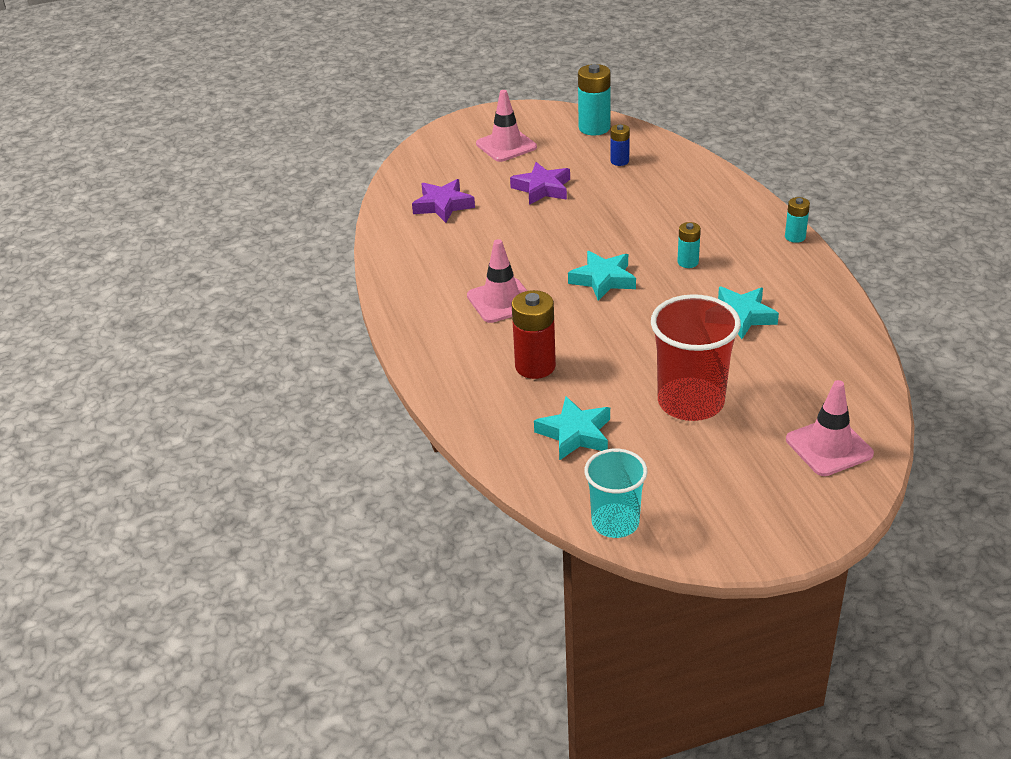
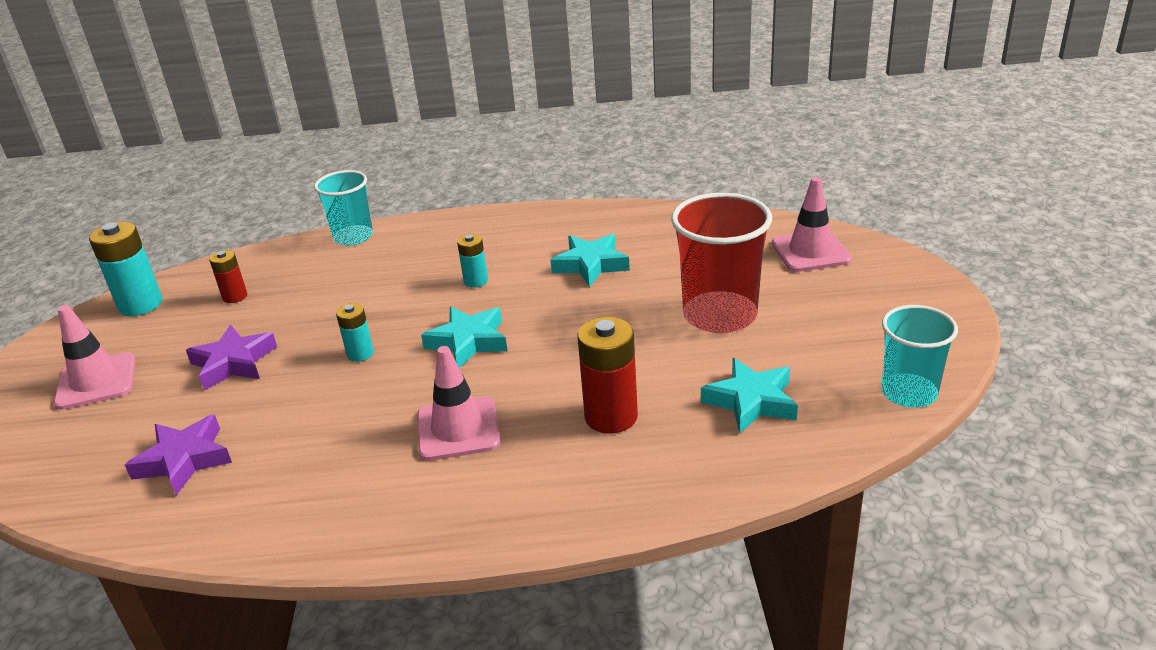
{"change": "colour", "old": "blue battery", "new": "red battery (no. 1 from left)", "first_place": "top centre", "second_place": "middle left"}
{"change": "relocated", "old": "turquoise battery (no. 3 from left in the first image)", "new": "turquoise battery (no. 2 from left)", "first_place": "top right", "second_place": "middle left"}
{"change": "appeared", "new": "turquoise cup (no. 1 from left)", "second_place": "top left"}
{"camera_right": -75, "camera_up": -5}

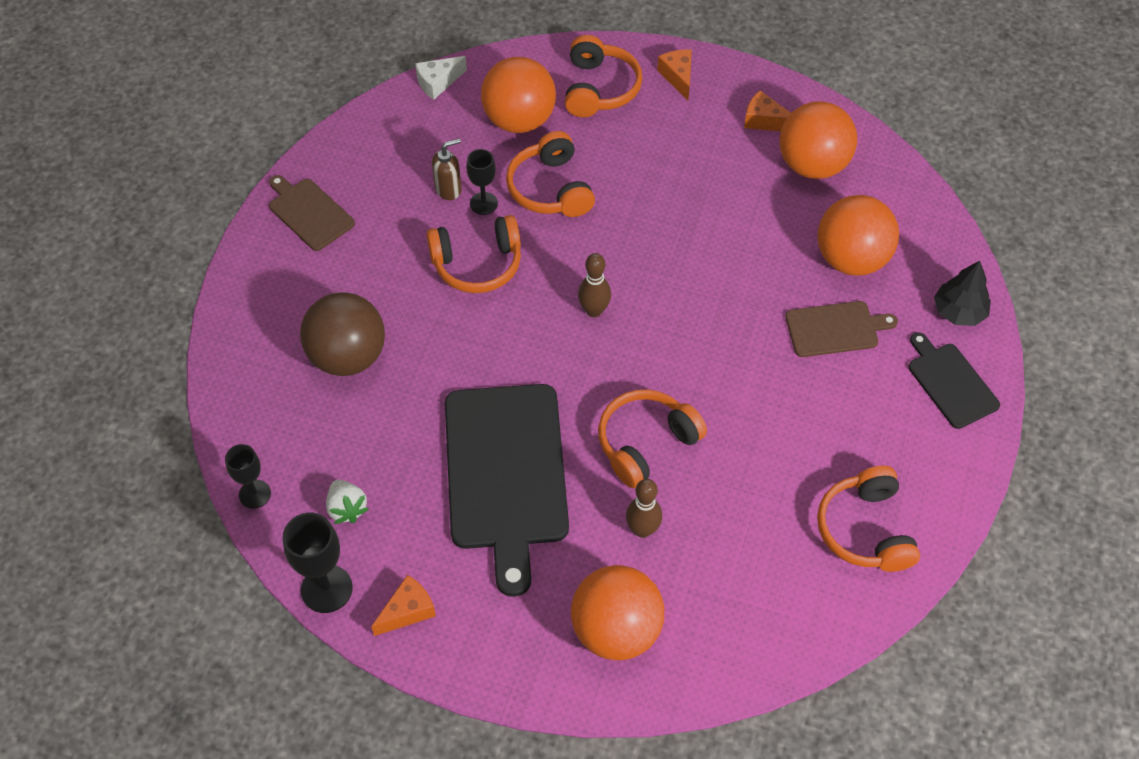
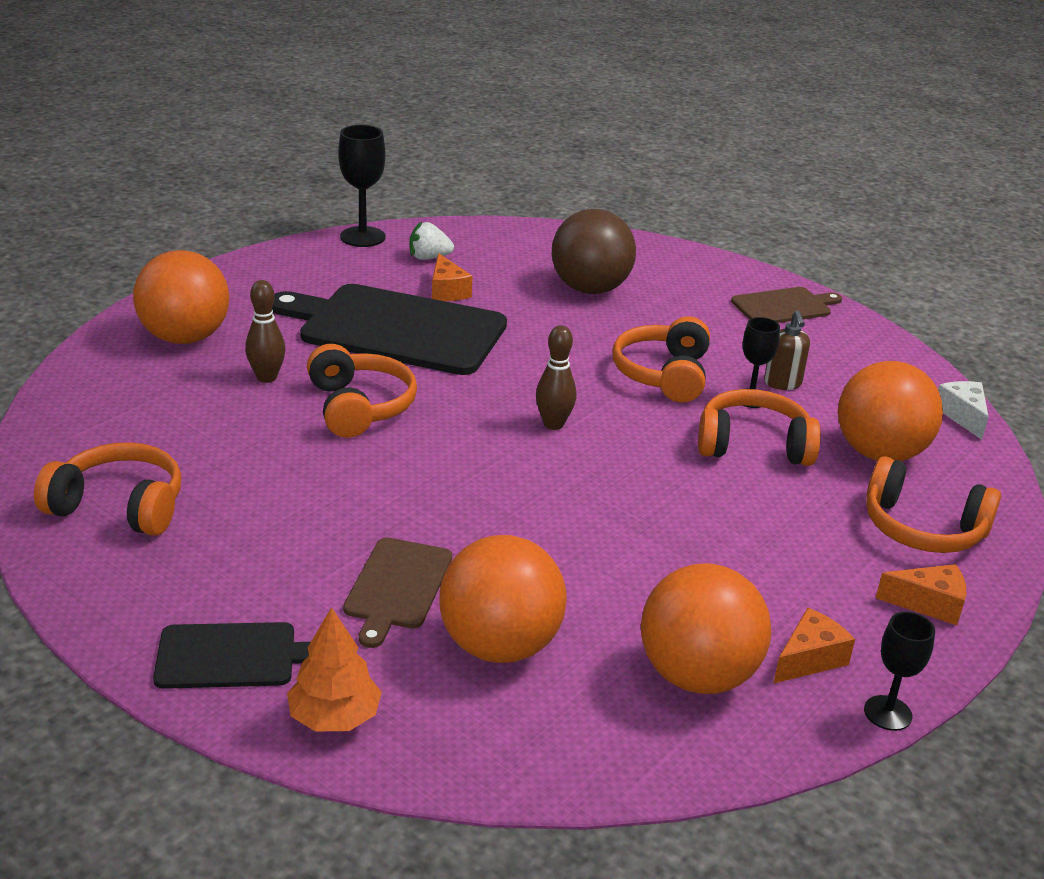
{"change": "relocated", "old": "black goblet (no. 1 from left in the first image)", "new": "black goblet (no. 3 from left)", "first_place": "middle left", "second_place": "bottom right"}
{"change": "relocated", "old": "orange cheese (no. 1 from left)", "first_place": "bottom centre", "second_place": "top centre"}
{"change": "colour", "old": "black tree", "new": "orange tree", "first_place": "middle right", "second_place": "bottom left"}
{"camera_right": 110, "camera_up": -25}

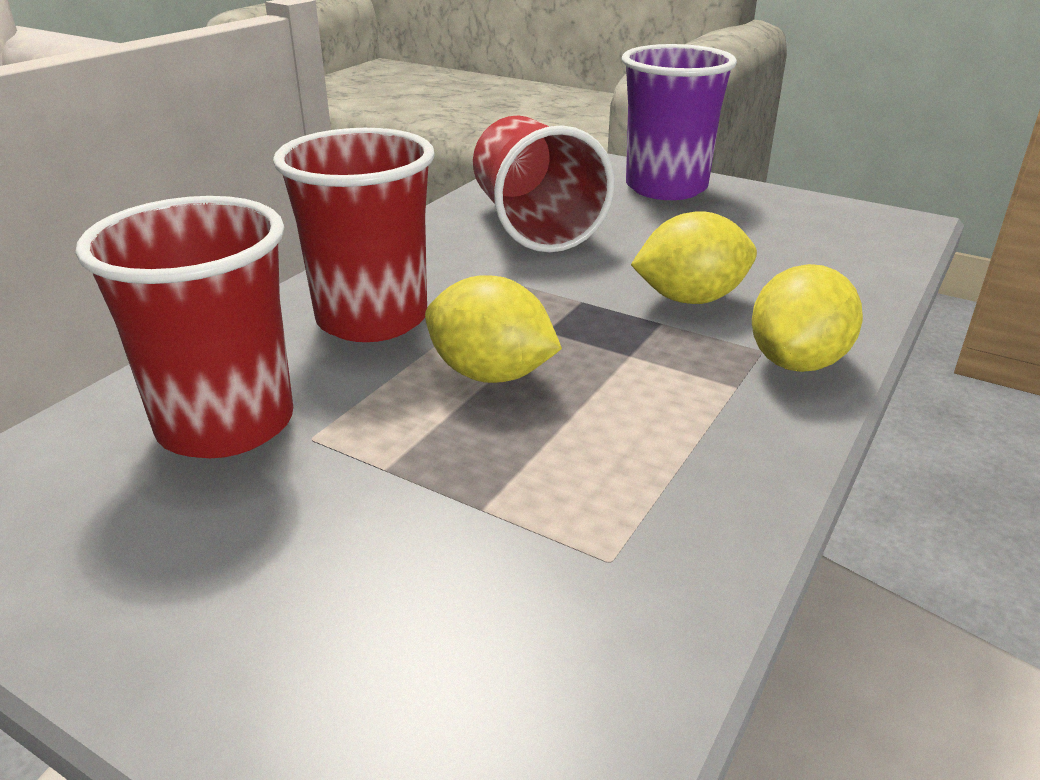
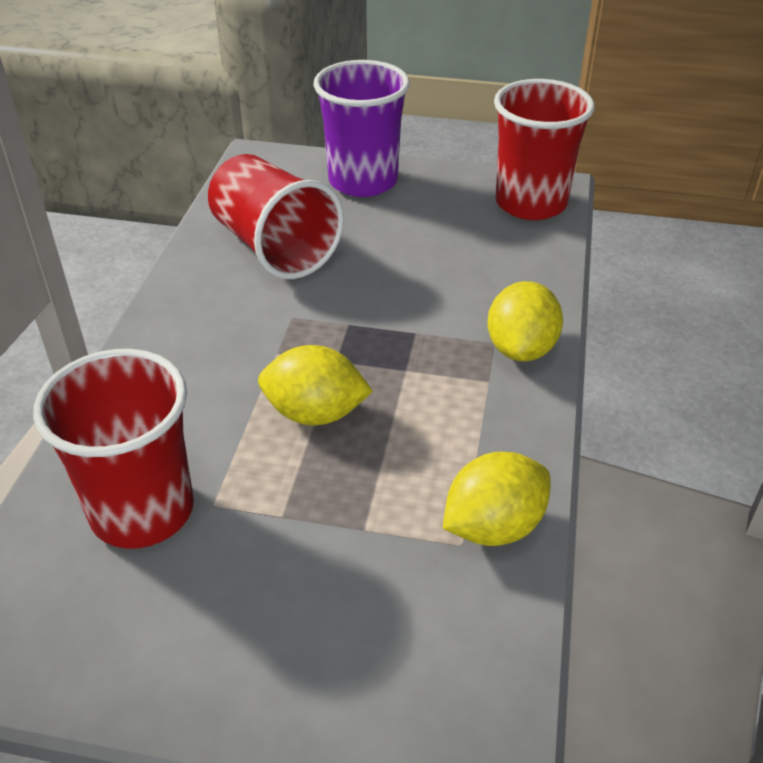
{"change": "relocated", "old": "red cup (no. 2 from left in the first image)", "new": "red cup (no. 3 from left)", "first_place": "top centre", "second_place": "top right"}
{"change": "relocated", "old": "yellow lemon (no. 2 from left)", "first_place": "top right", "second_place": "centre"}
{"camera_right": -20, "camera_up": 10}

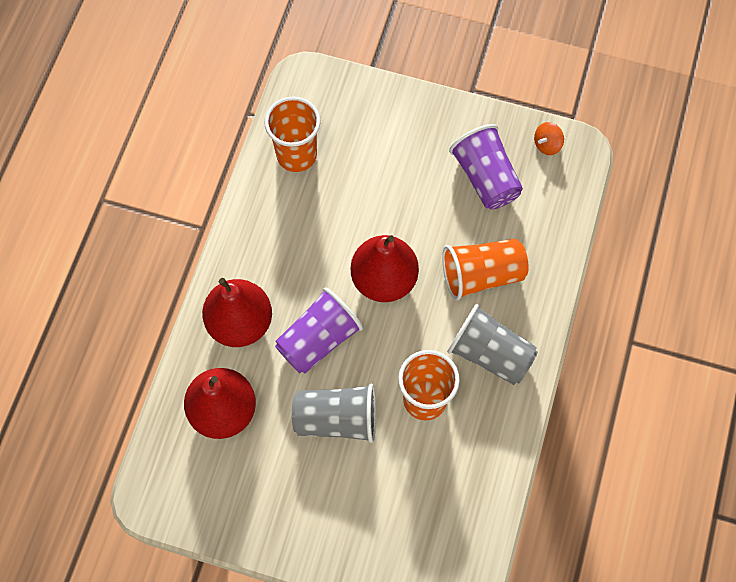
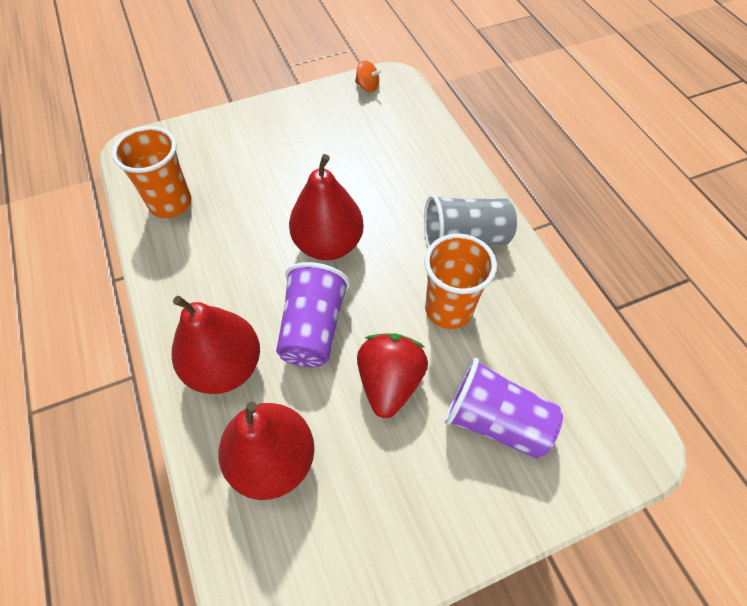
{"change": "exchanged", "old": "grey cup (no. 1 from left)", "new": "red strawberry", "first_place": "bottom centre", "second_place": "centre"}
{"change": "missing", "old": "orange cup (no. 3 from left)", "first_place": "centre"}
{"change": "relocated", "old": "purple cup (no. 2 from left)", "first_place": "top centre", "second_place": "bottom right"}
{"change": "spun", "old": "orange spinning top", "first_place": "top right", "second_place": "top centre", "degrees": -75}
{"camera_right": -40, "camera_up": -10}

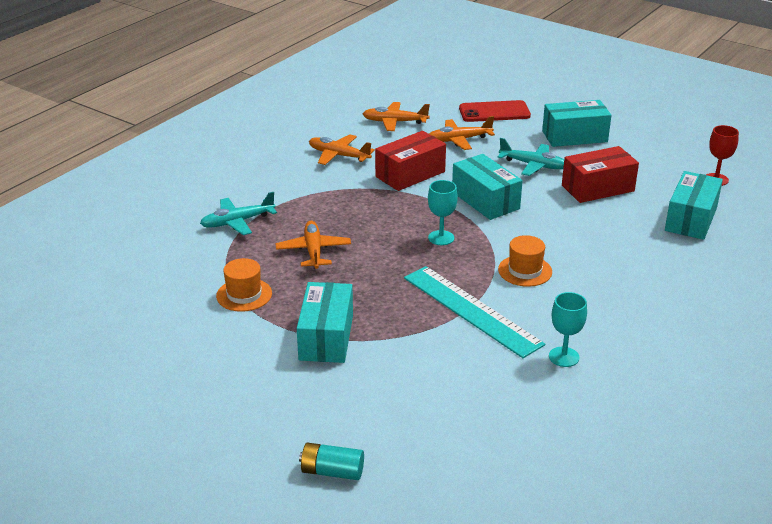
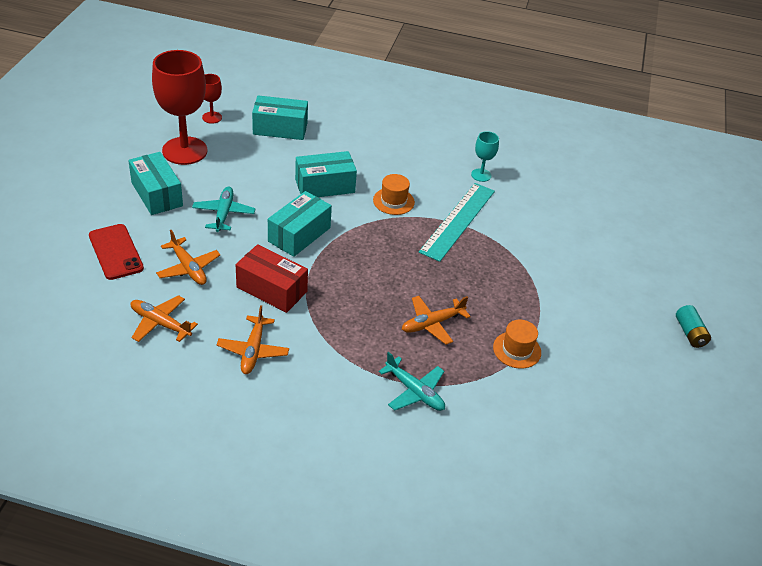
{"change": "relocated", "old": "turquoise box (no. 1 from left in the first image)", "new": "turquoise box (no. 4 from left)", "first_place": "centre", "second_place": "top centre"}
{"change": "relocated", "old": "turquoise battery", "first_place": "bottom centre", "second_place": "middle right"}
{"change": "spun", "old": "orange plane (no. 3 from left in the first image)", "first_place": "top centre", "second_place": "middle left", "degrees": 135}
{"change": "missing", "old": "turquoise goblet (no. 1 from left)", "first_place": "centre"}
{"change": "missing", "old": "red box (no. 2 from left)", "first_place": "top right"}
{"change": "appeared", "new": "red goblet (no. 1 from left)", "second_place": "top left"}
{"camera_right": -115, "camera_up": 10}

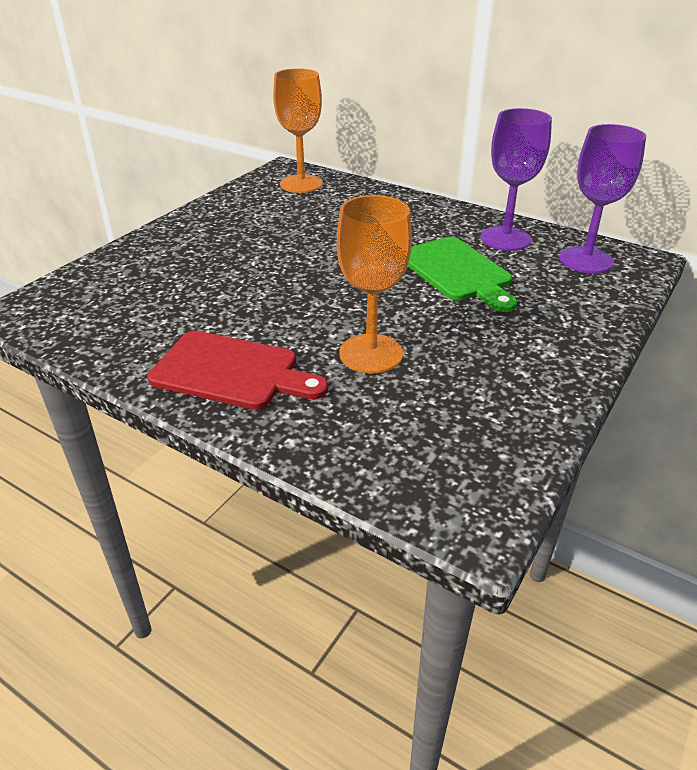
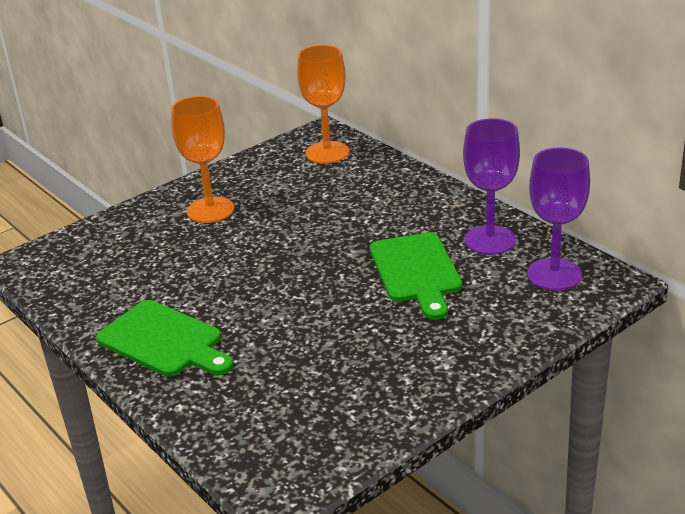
{"change": "colour", "old": "red cutting board", "new": "green cutting board (no. 1 from left)", "first_place": "centre", "second_place": "middle left"}
{"change": "relocated", "old": "orange goblet (no. 2 from left in the first image)", "new": "orange goblet (no. 1 from left)", "first_place": "centre", "second_place": "top left"}
{"camera_right": 20, "camera_up": -5}

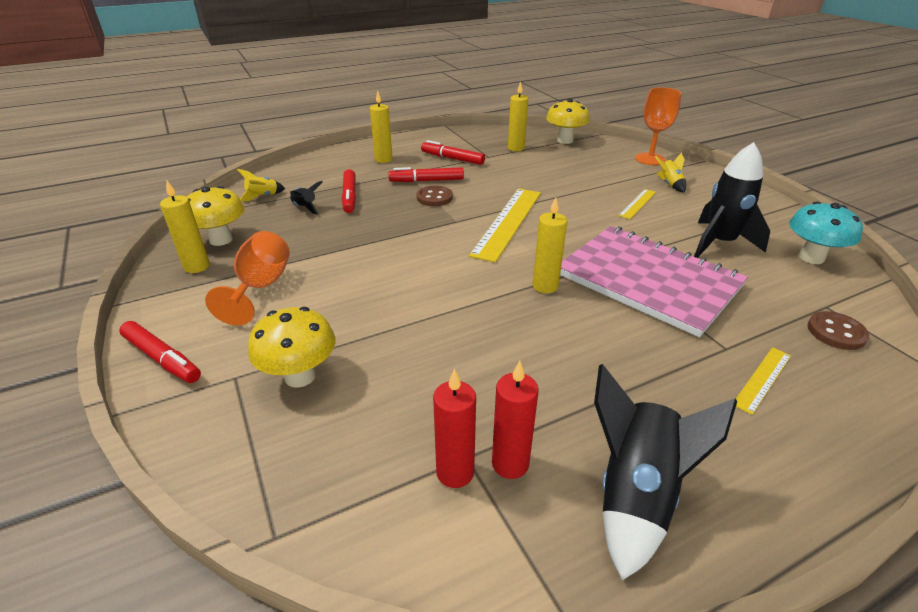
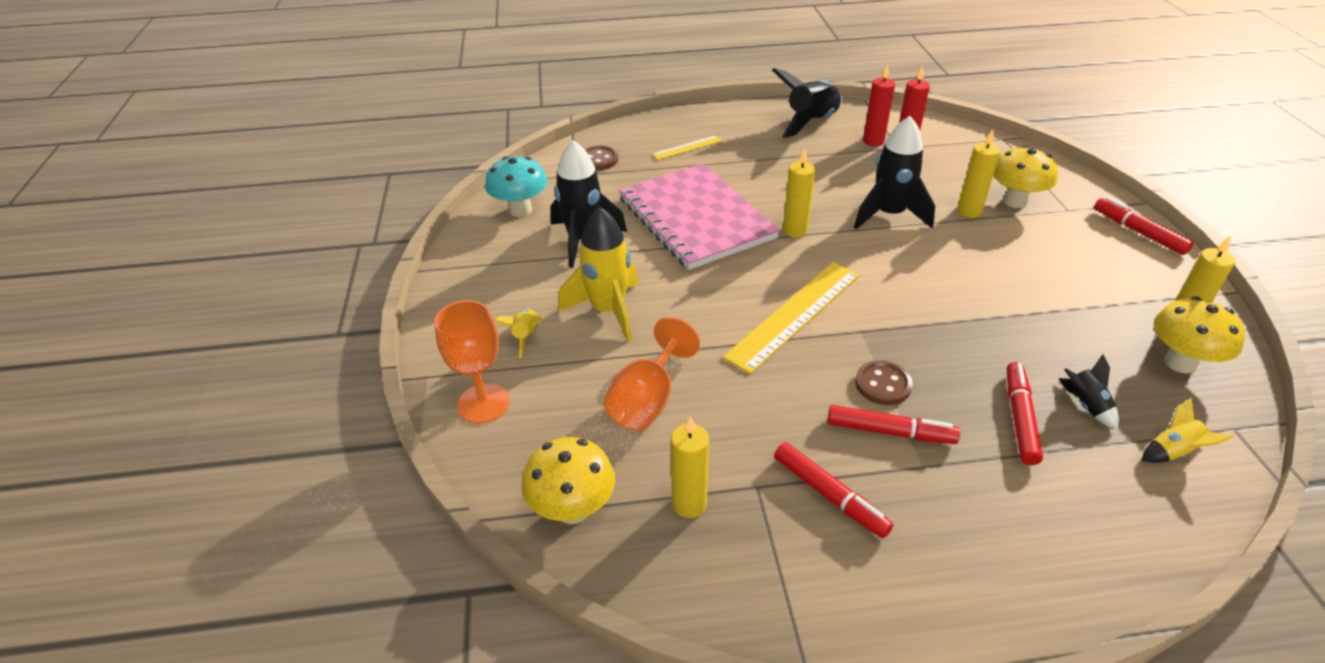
{"change": "relocated", "old": "orange goblet (no. 1 from left in the first image)", "new": "orange goblet (no. 2 from left)", "first_place": "middle left", "second_place": "centre"}
{"change": "relocated", "old": "yellow candle (no. 2 from left in the first image)", "new": "yellow candle (no. 3 from left)", "first_place": "top centre", "second_place": "top right"}
{"change": "exchanged", "old": "yellow ruler (no. 2 from left)", "new": "yellow rocket (no. 2 from left)", "first_place": "middle right", "second_place": "centre"}
{"change": "appeared", "new": "black rocket (no. 3 from left)", "second_place": "top right"}
{"camera_right": -160, "camera_up": 5}

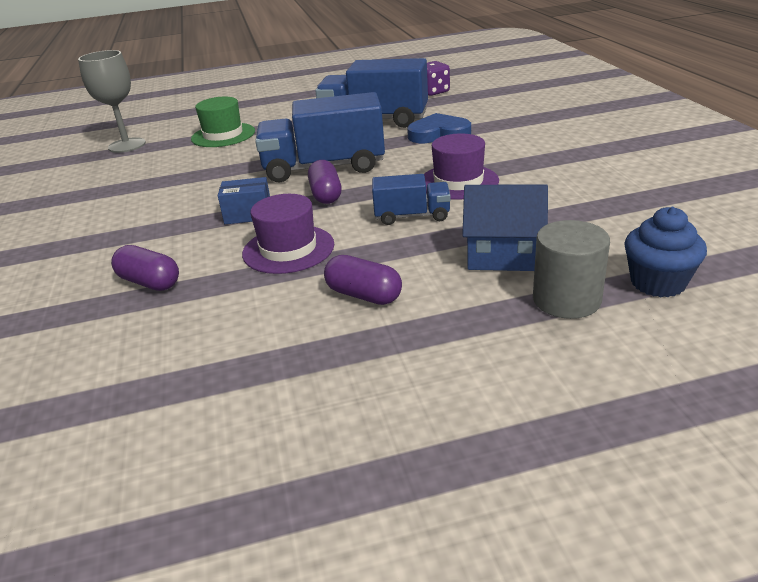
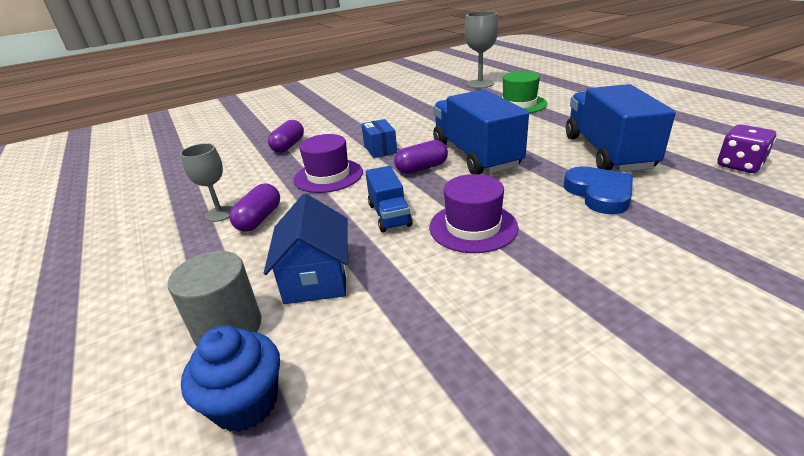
{"change": "appeared", "new": "grey goblet (no. 1 from left)", "second_place": "middle left"}
{"camera_right": 75, "camera_up": 0}

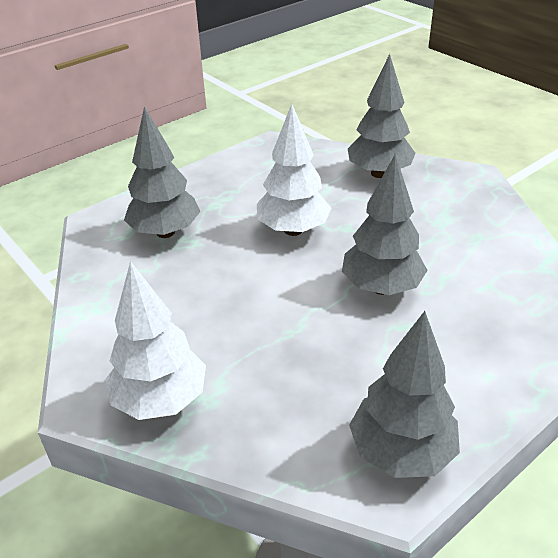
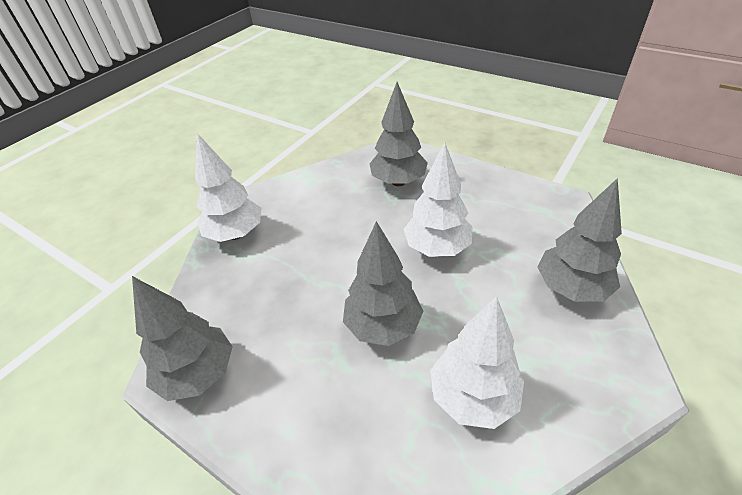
{"change": "appeared", "new": "white tree (no. 3 from left)", "second_place": "bottom centre"}
{"camera_right": 75, "camera_up": 5}

